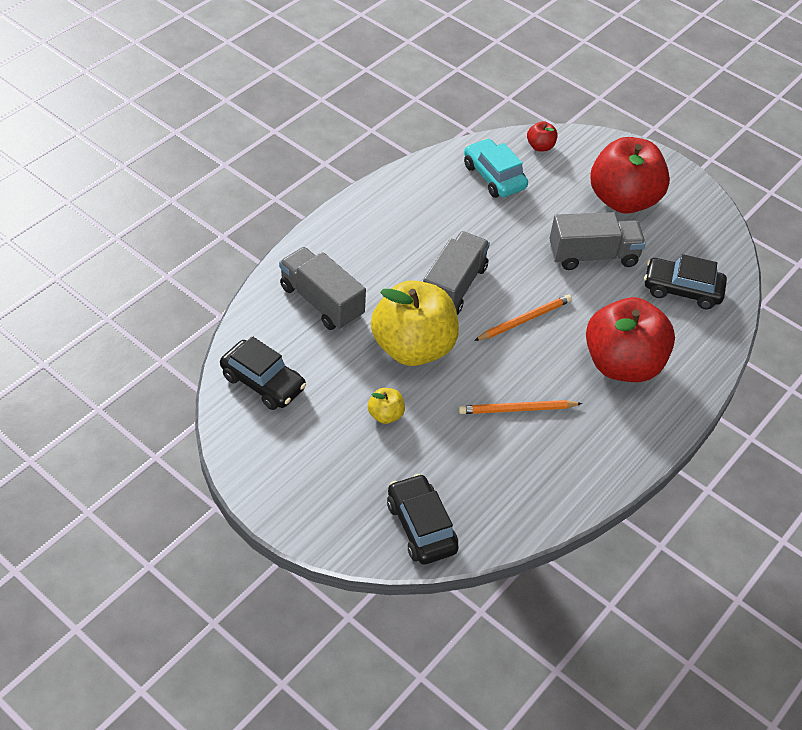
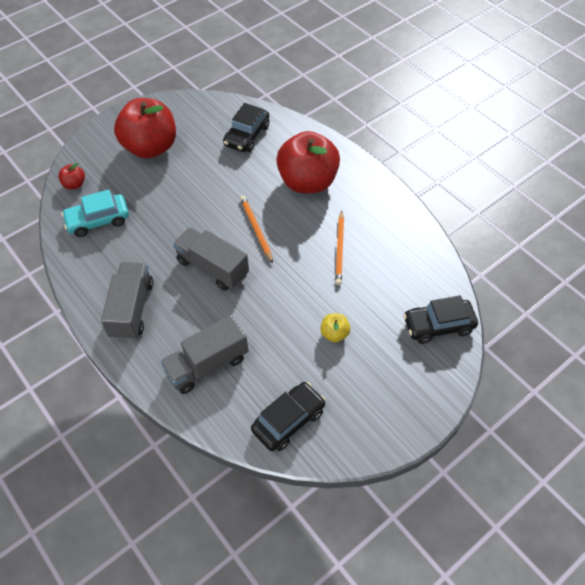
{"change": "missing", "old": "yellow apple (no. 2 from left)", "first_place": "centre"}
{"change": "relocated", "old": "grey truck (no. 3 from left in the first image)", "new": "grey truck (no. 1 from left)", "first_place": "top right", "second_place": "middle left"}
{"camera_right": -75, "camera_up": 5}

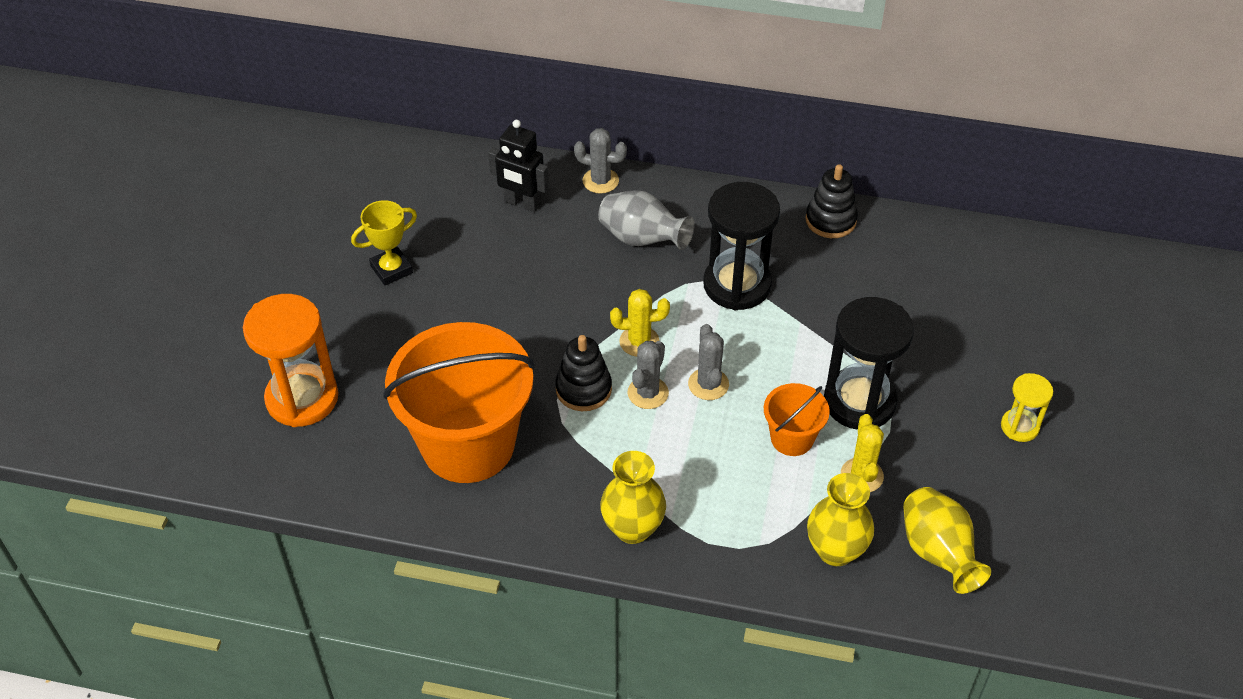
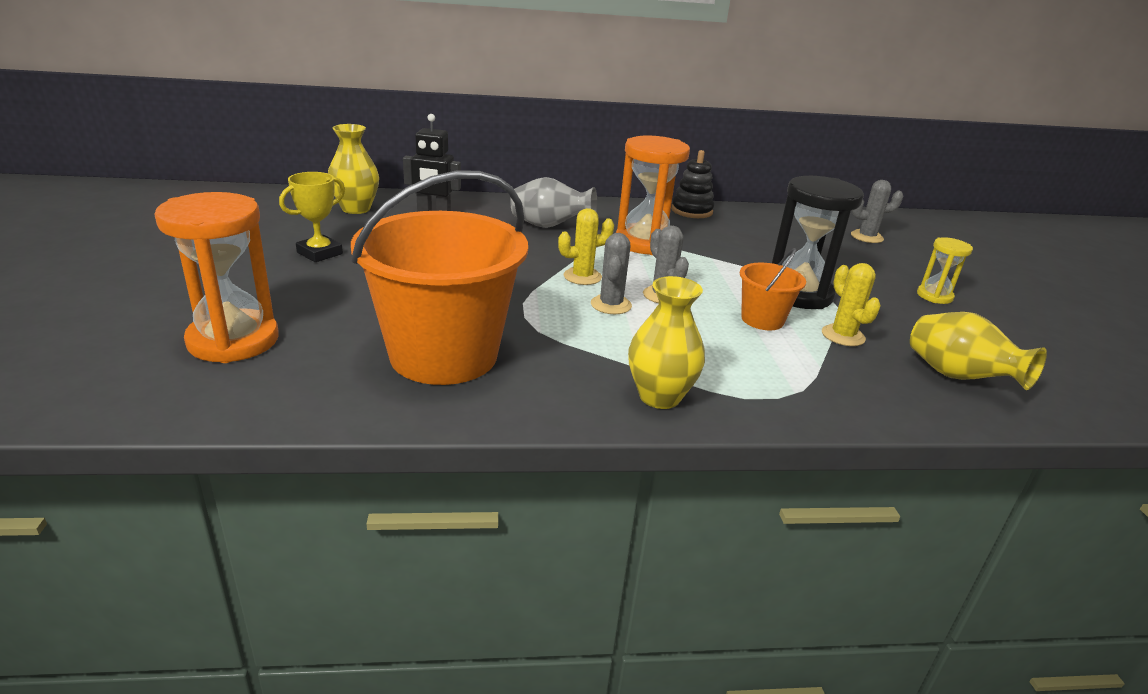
{"change": "missing", "old": "black stacking toy (no. 1 from left)", "first_place": "centre"}
{"change": "relocated", "old": "grey cactus (no. 1 from left in the first image)", "new": "grey cactus (no. 3 from left)", "first_place": "top centre", "second_place": "top right"}
{"change": "colour", "old": "black hourglass (no. 1 from left)", "new": "orange hourglass (no. 2 from left)", "first_place": "centre", "second_place": "top centre"}
{"change": "relocated", "old": "yellow vase (no. 2 from left in the first image)", "new": "yellow vase (no. 1 from left)", "first_place": "bottom right", "second_place": "top left"}
{"camera_right": -20, "camera_up": -20}

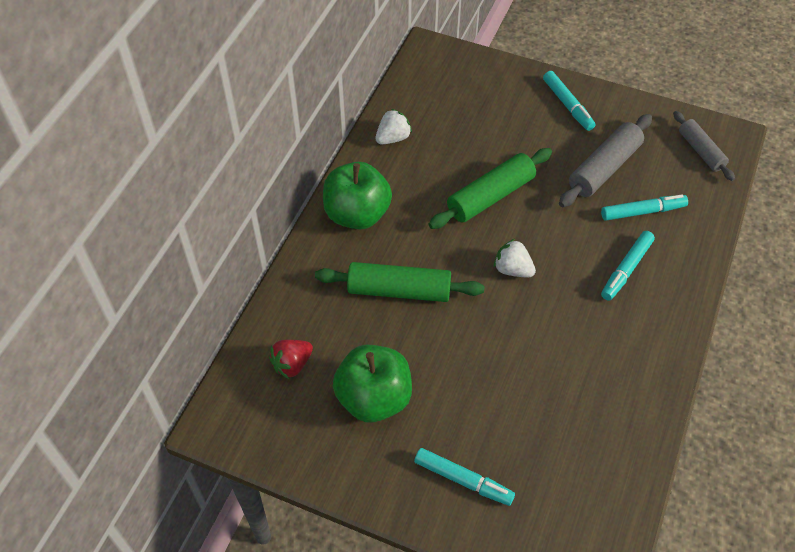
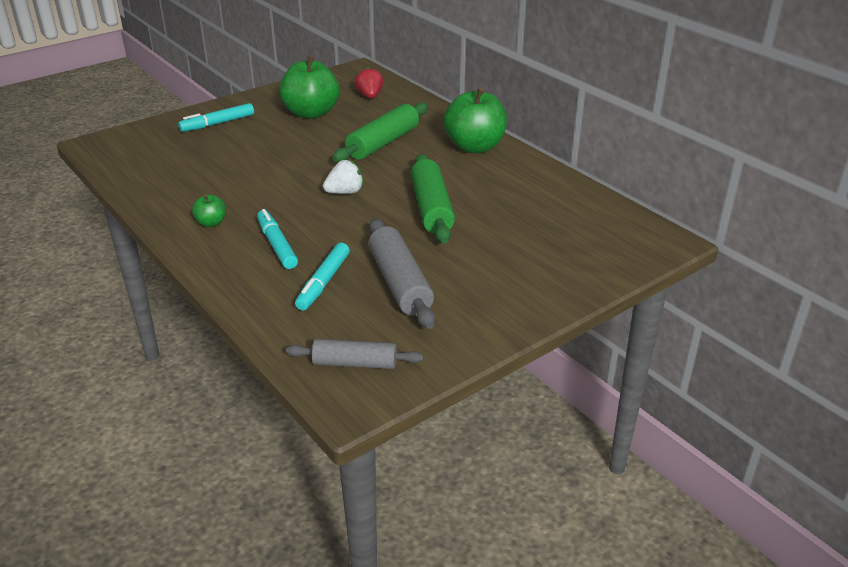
{"change": "missing", "old": "white strawberry (no. 1 from left)", "first_place": "top centre"}
{"change": "missing", "old": "turquoise marker (no. 2 from left)", "first_place": "top right"}
{"change": "appeared", "new": "green apple (no. 1 from left)", "second_place": "middle left"}
{"camera_right": 120, "camera_up": -20}

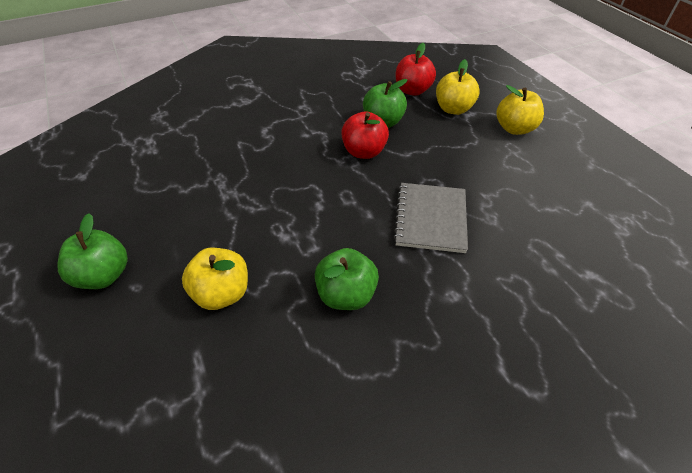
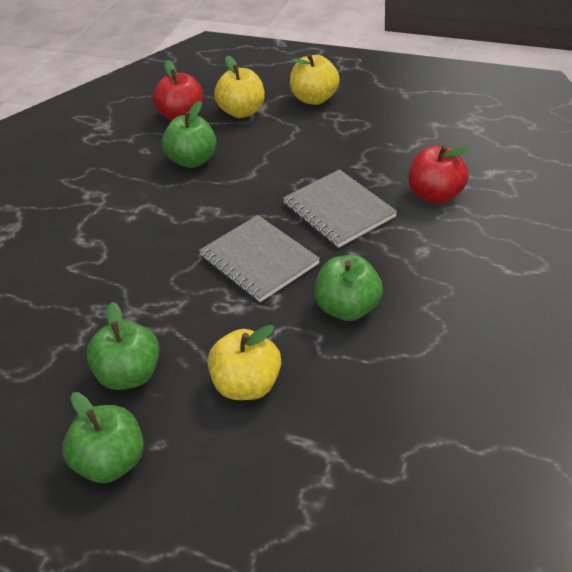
{"change": "relocated", "old": "red apple (no. 1 from left in the first image)", "new": "red apple (no. 2 from left)", "first_place": "top centre", "second_place": "top right"}
{"change": "appeared", "new": "green apple (no. 2 from left)", "second_place": "middle left"}
{"change": "appeared", "new": "grey notebook (no. 1 from left)", "second_place": "centre"}
{"camera_right": -40, "camera_up": -5}

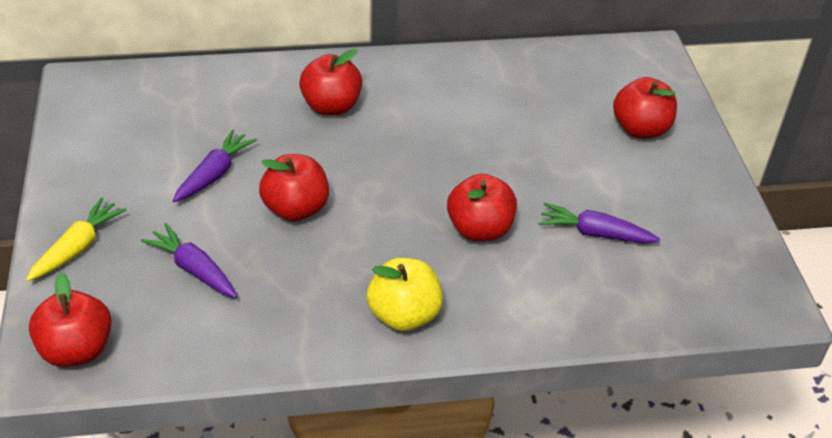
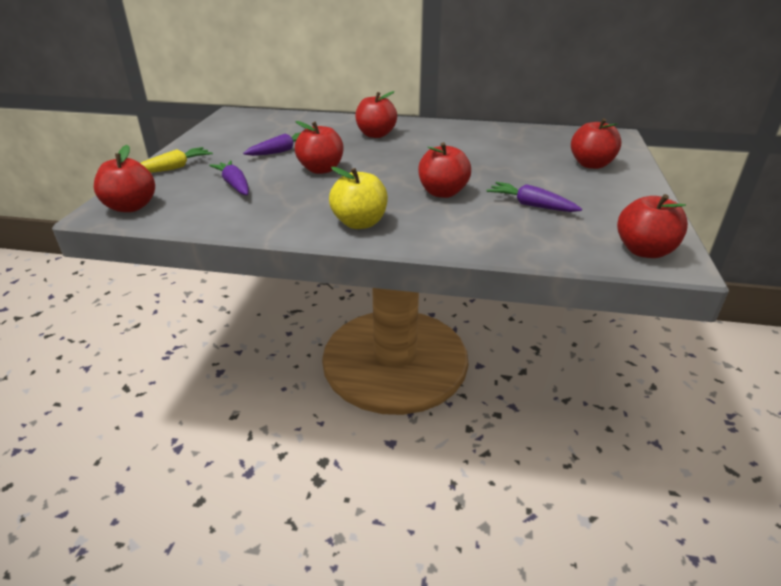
{"change": "appeared", "new": "red apple (no. 6 from left)", "second_place": "middle right"}
{"camera_right": 20, "camera_up": -10}

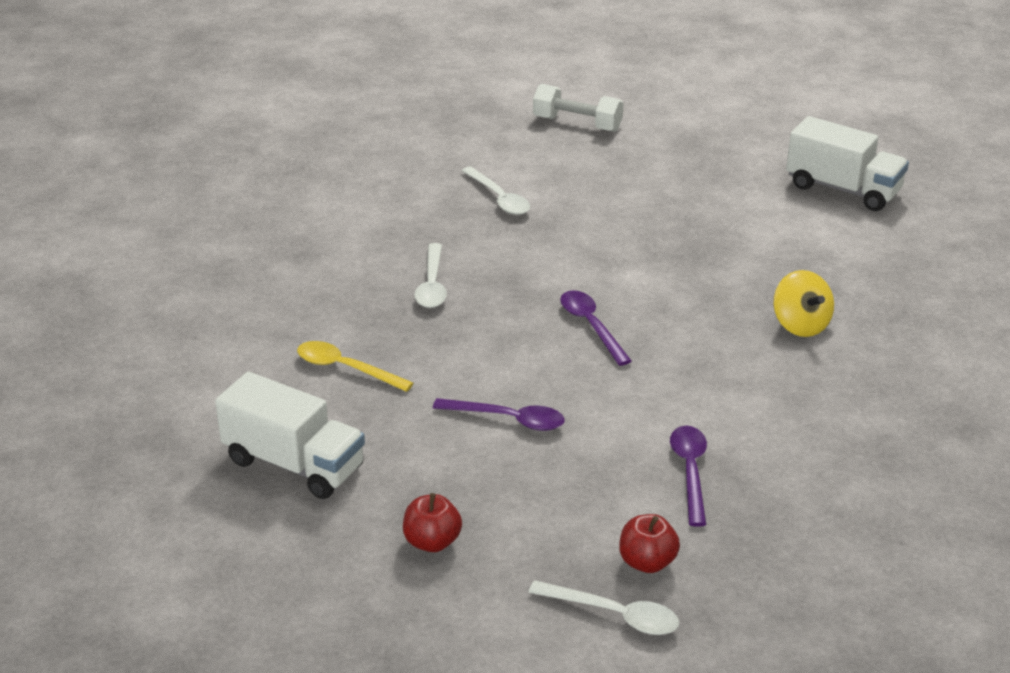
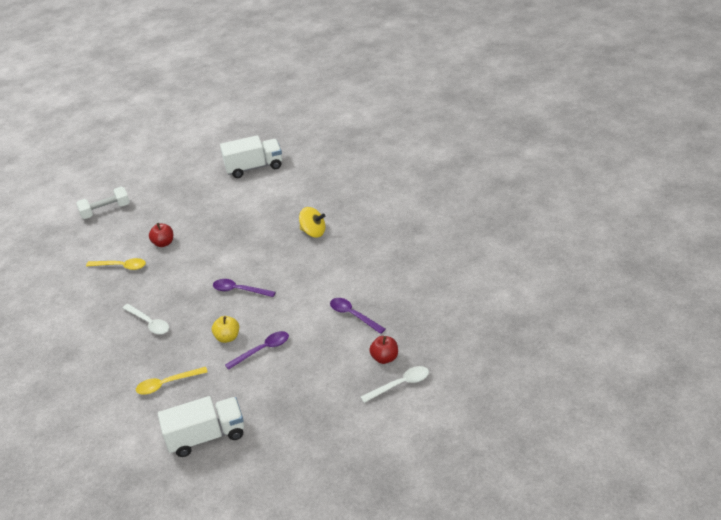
{"change": "relocated", "old": "red apple (no. 1 from left)", "first_place": "bottom centre", "second_place": "middle left"}
{"change": "colour", "old": "white spoon (no. 2 from left)", "new": "yellow spoon (no. 1 from left)", "first_place": "top centre", "second_place": "middle left"}
{"change": "appeared", "new": "yellow apple", "second_place": "middle left"}
{"camera_right": -45, "camera_up": 5}

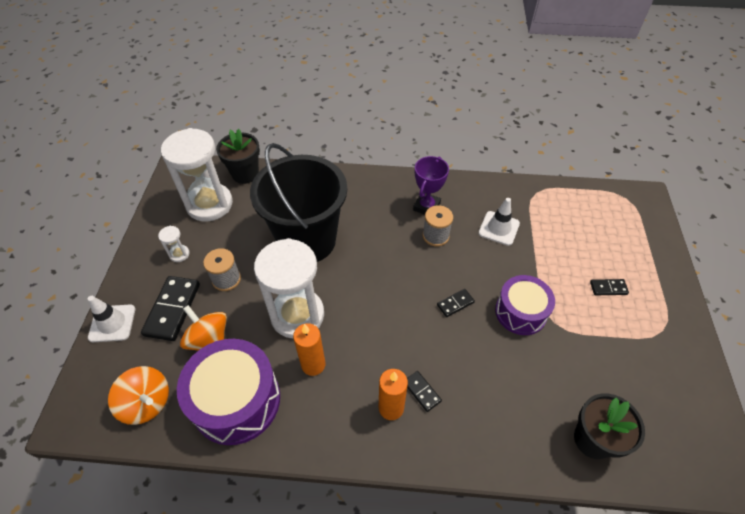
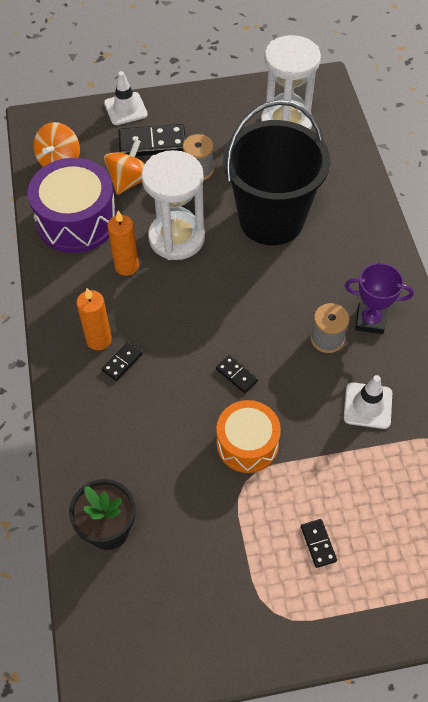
{"change": "missing", "old": "white hourglass (no. 1 from left)", "first_place": "middle left"}
{"change": "missing", "old": "black flower pot (no. 1 from left)", "first_place": "top left"}
{"change": "colour", "old": "purple drum (no. 2 from left)", "new": "orange drum", "first_place": "middle right", "second_place": "centre"}
{"camera_right": 75, "camera_up": 5}

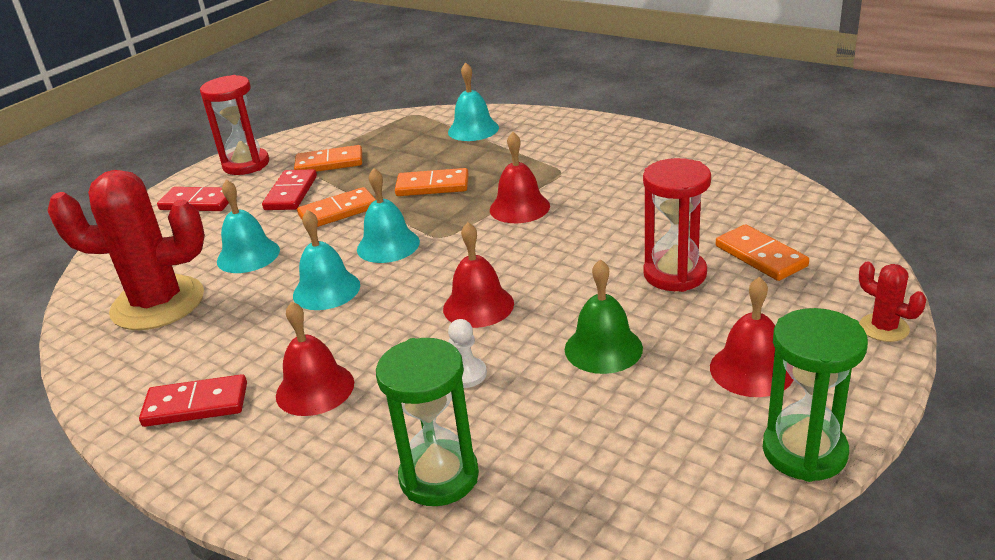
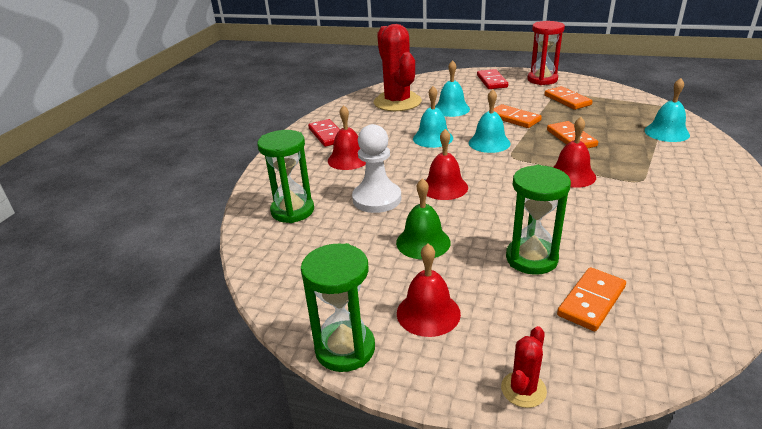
{"change": "missing", "old": "red domino (no. 3 from left)", "first_place": "middle left"}
{"change": "size", "old": "white pawn", "first_place": "centre", "second_place": "centre", "factor": 1.99}
{"change": "colour", "old": "red hourglass (no. 2 from left)", "new": "green hourglass (no. 3 from left)", "first_place": "middle right", "second_place": "middle right"}
{"camera_right": 70, "camera_up": 0}

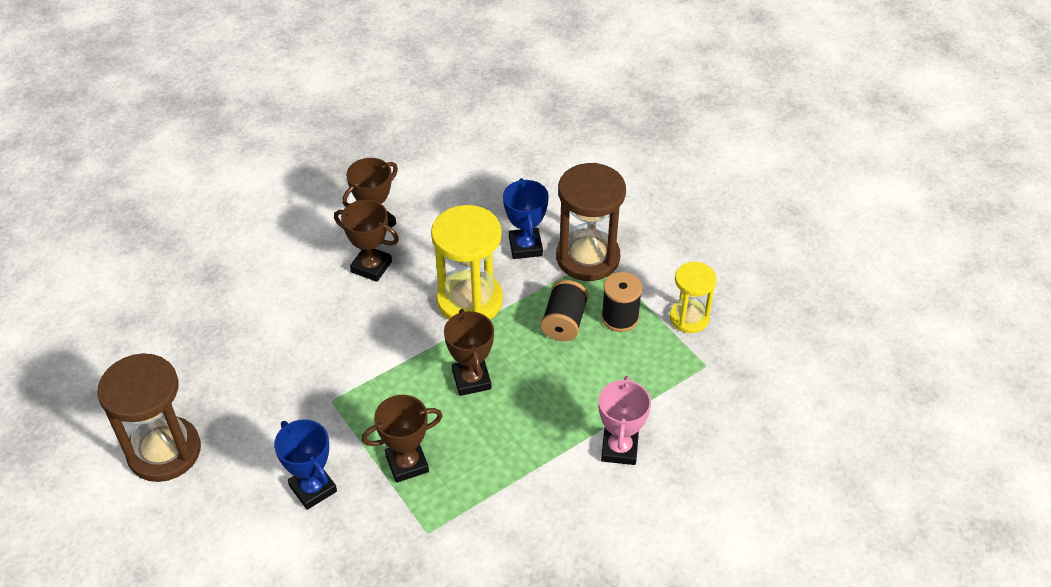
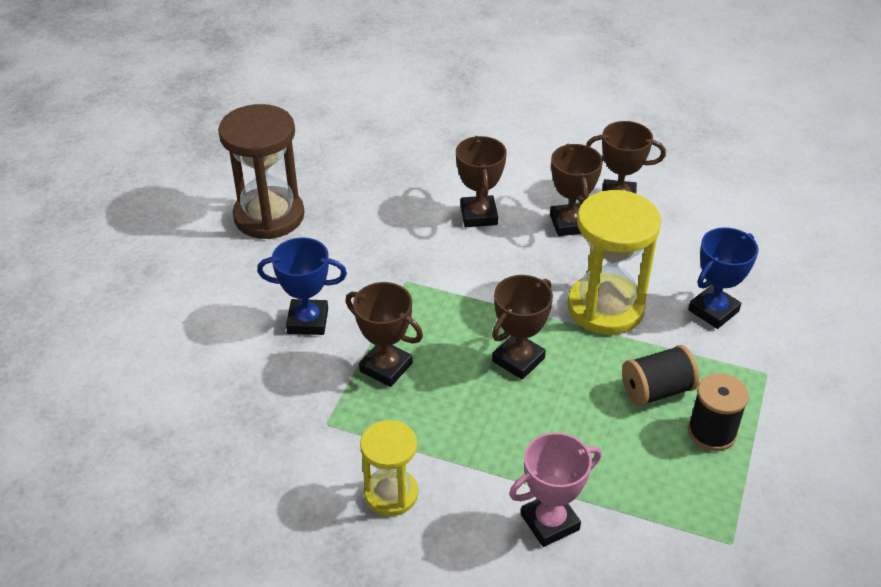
{"change": "spun", "old": "blue trophy (no. 1 from left)", "first_place": "bottom left", "second_place": "centre", "degrees": 75}
{"change": "missing", "old": "brown hourglass (no. 2 from left)", "first_place": "centre"}
{"change": "relocated", "old": "yellow hourglass (no. 2 from left in the first image)", "new": "yellow hourglass (no. 1 from left)", "first_place": "centre", "second_place": "bottom centre"}
{"change": "appeared", "new": "brown trophy (no. 2 from left)", "second_place": "top centre"}
{"camera_right": 55, "camera_up": -5}

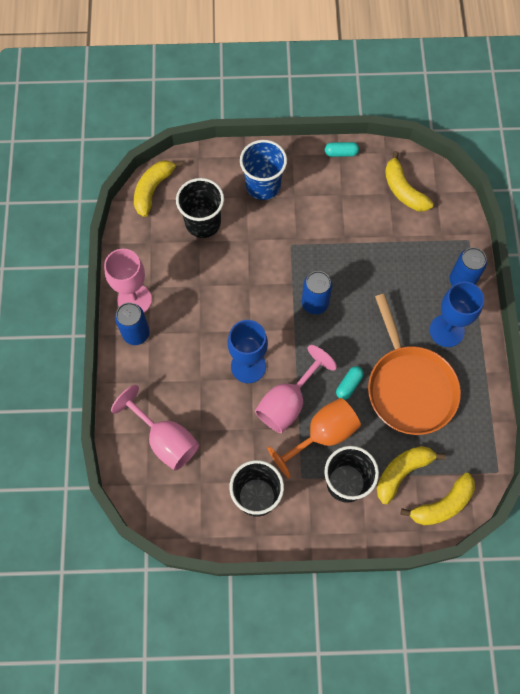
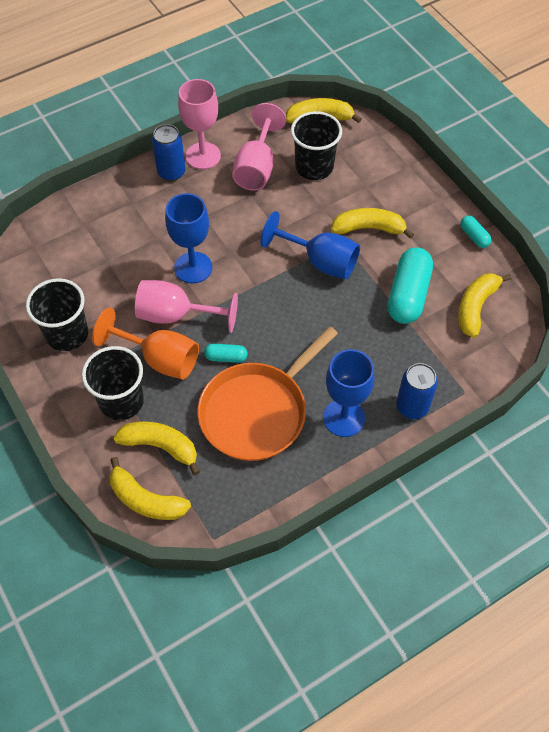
{"change": "relocated", "old": "pink goblet (no. 2 from left in the first image)", "new": "pink goblet (no. 3 from left)", "first_place": "middle left", "second_place": "top centre"}
{"change": "missing", "old": "blue cup", "first_place": "top centre"}
{"change": "missing", "old": "blue can (no. 2 from left)", "first_place": "centre"}
{"change": "appeared", "new": "blue goblet (no. 2 from left)", "second_place": "centre"}
{"change": "appeared", "new": "yellow banana (no. 4 from left)", "second_place": "top right"}
{"change": "appeared", "new": "turquoise capsule (no. 2 from left)", "second_place": "middle right"}
{"camera_right": 60, "camera_up": -10}

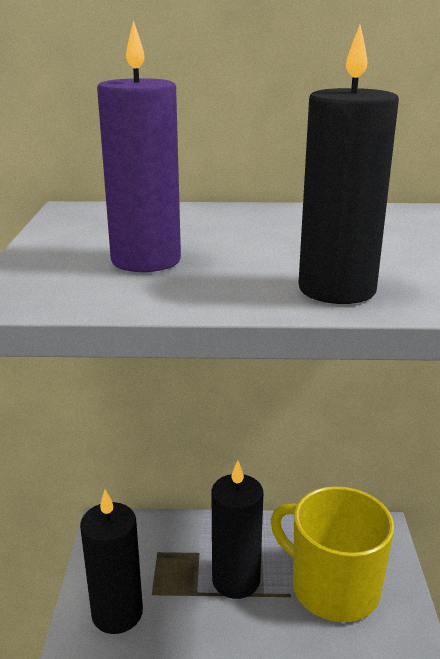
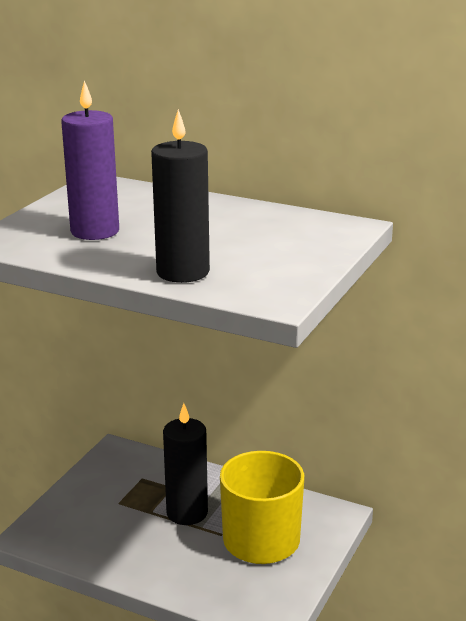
{"change": "missing", "old": "black candle (no. 1 from left)", "first_place": "bottom left"}
{"camera_right": 25, "camera_up": 0}

